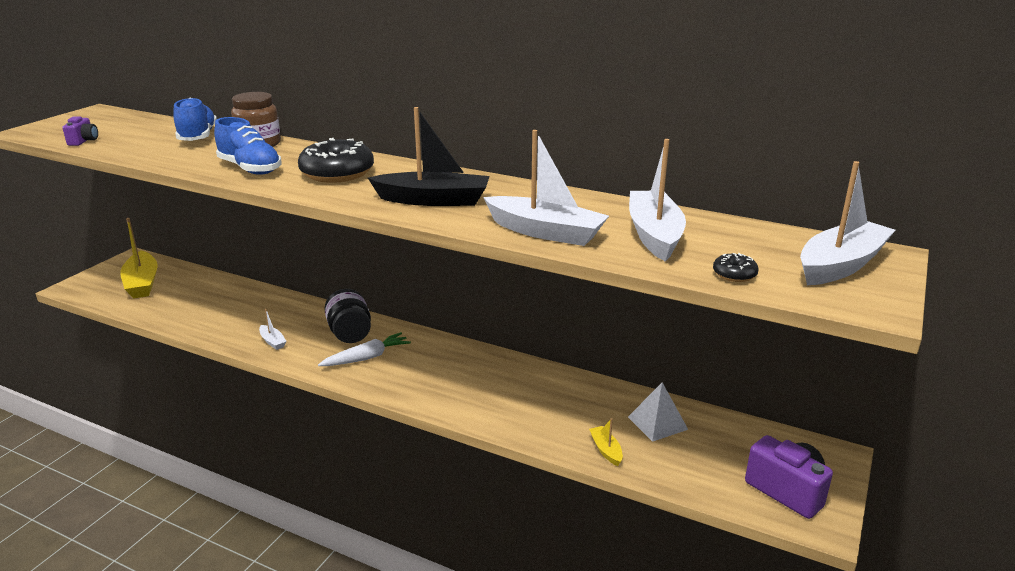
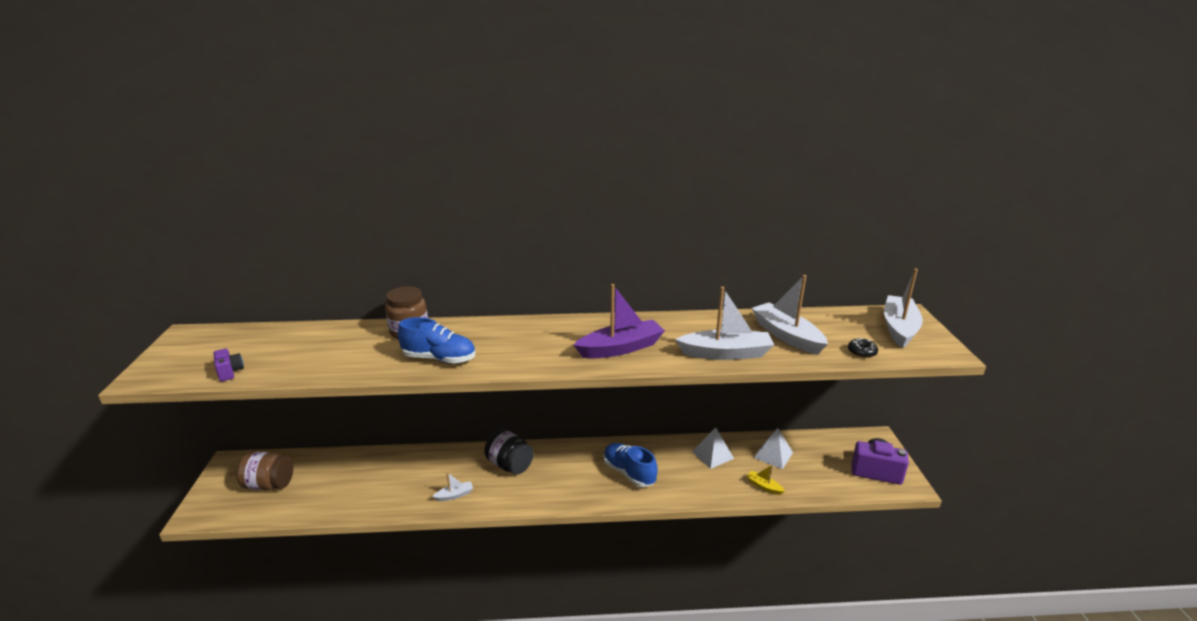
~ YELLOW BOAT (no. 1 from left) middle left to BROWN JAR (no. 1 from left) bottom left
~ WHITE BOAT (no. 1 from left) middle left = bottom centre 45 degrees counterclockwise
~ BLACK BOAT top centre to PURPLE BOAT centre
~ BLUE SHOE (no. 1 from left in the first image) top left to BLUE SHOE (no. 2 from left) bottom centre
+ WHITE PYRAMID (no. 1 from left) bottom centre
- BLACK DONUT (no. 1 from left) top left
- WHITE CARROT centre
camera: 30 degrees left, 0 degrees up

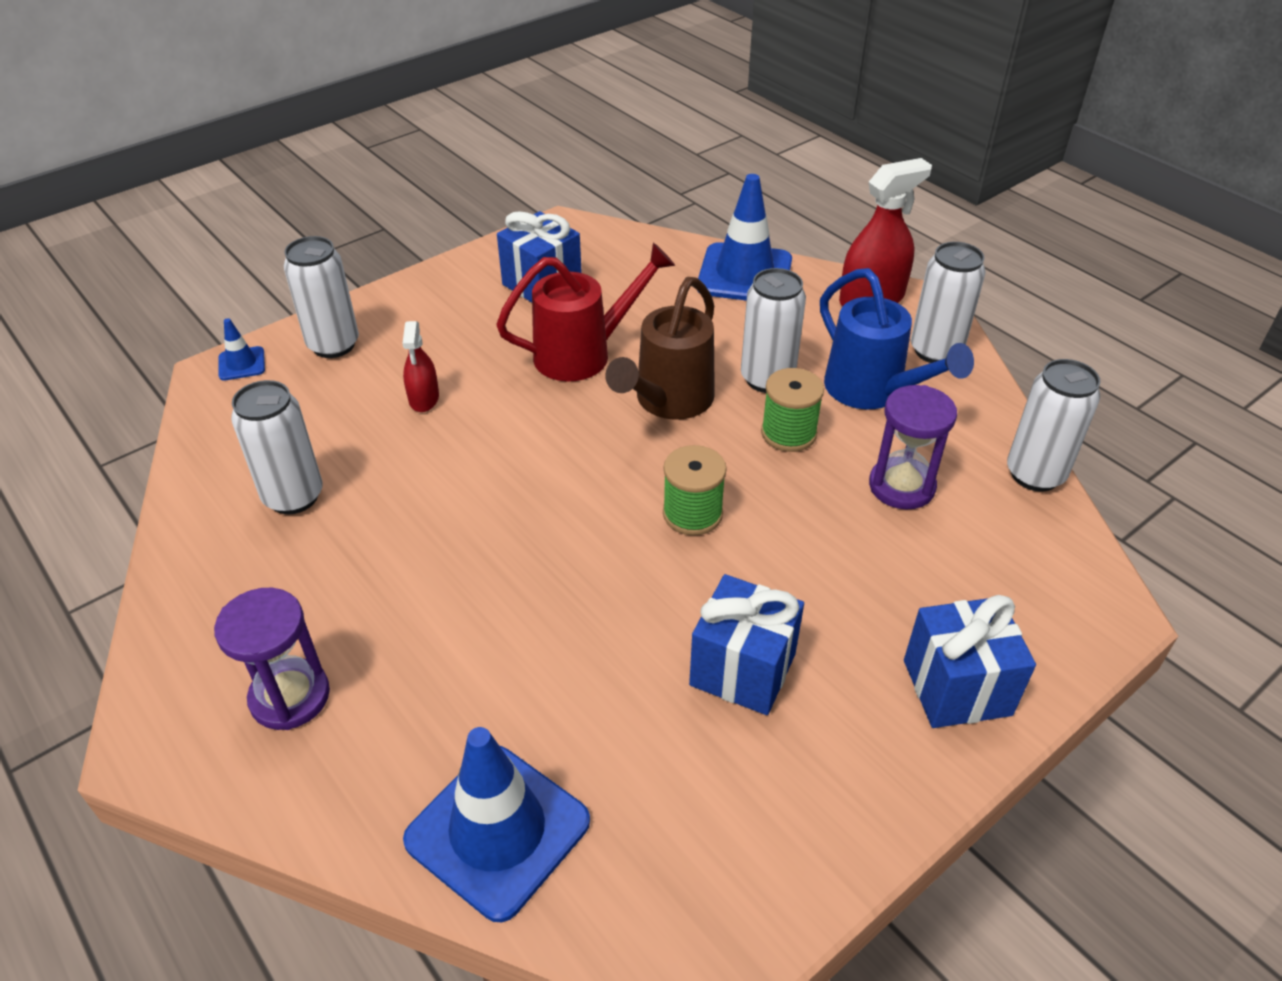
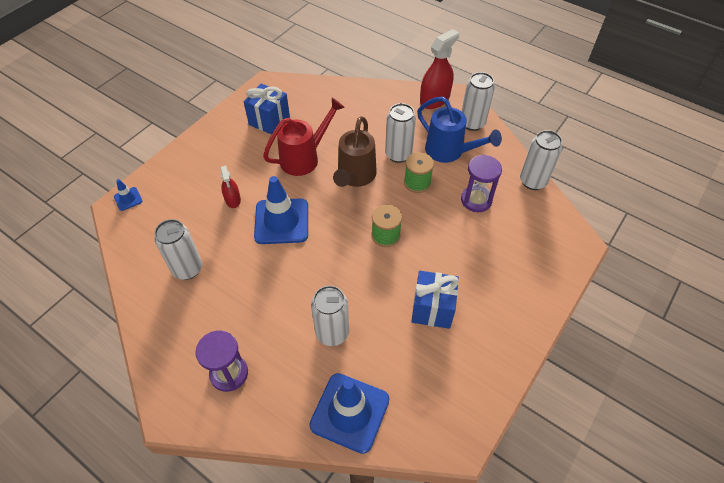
~ BLUE TRAFFIC CONE (no. 3 from left in the first image) top centre to BLUE TRAFFIC CONE (no. 2 from left) centre
~ WHITE CAN (no. 2 from left) top left to centre
- BLUE GIFT (no. 3 from left) bottom right
camera: 15 degrees left, 10 degrees up

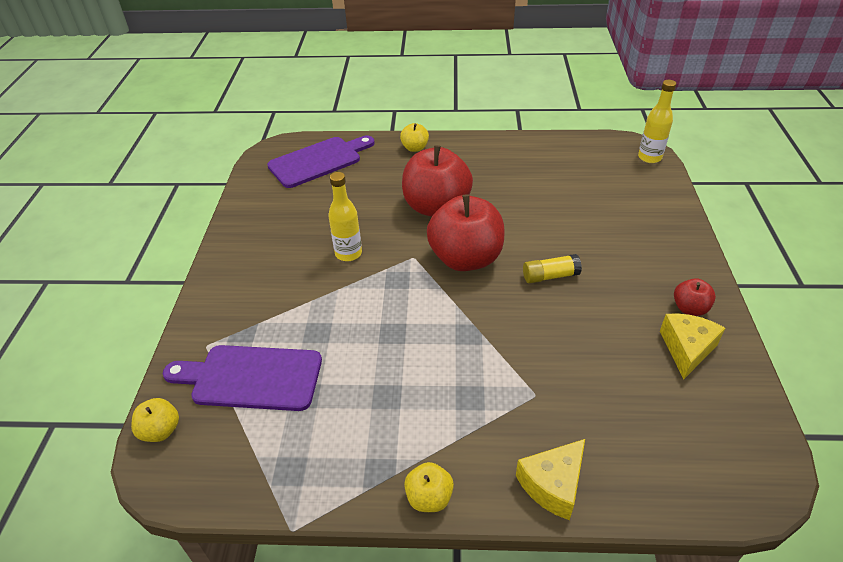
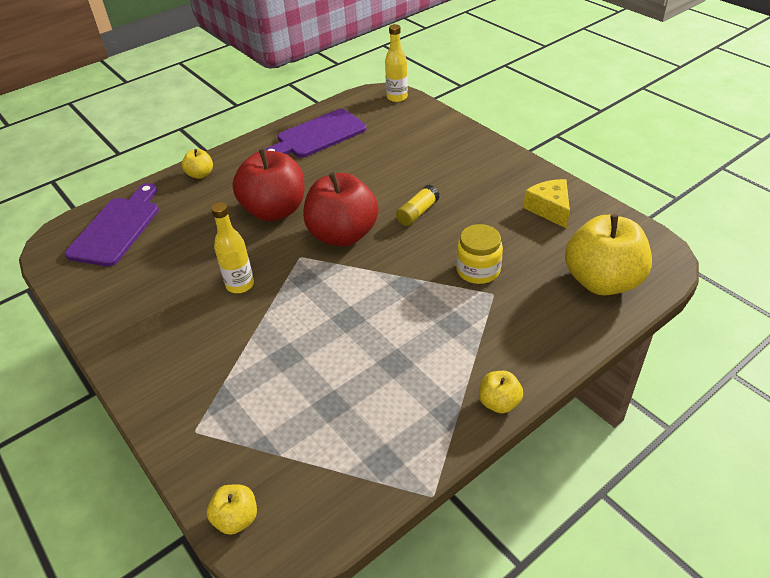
~ PURPLE CUTTING BOARD (no. 1 from left in the first image) bottom left to PURPLE CUTTING BOARD (no. 2 from left) top centre
+ YELLOW JAR centre
+ YELLOW APPLE (no. 4 from left) middle right
- YELLOW CHEESE (no. 1 from left) bottom centre
- RED APPLE (no. 3 from left) middle right
camera: 40 degrees left, 0 degrees up

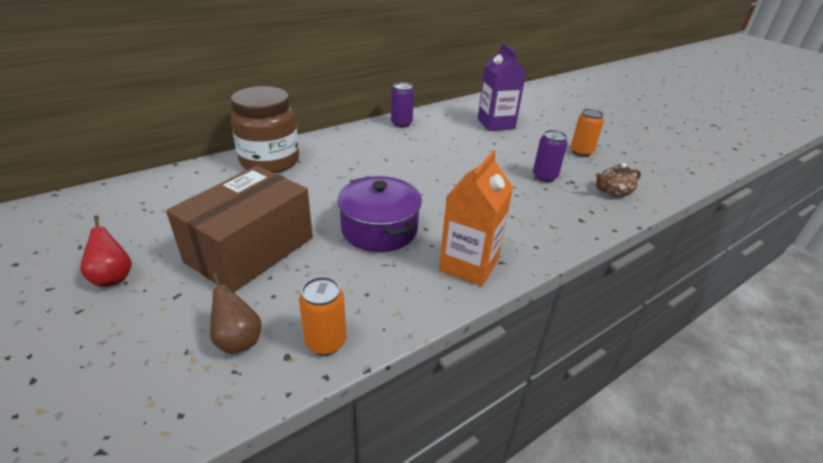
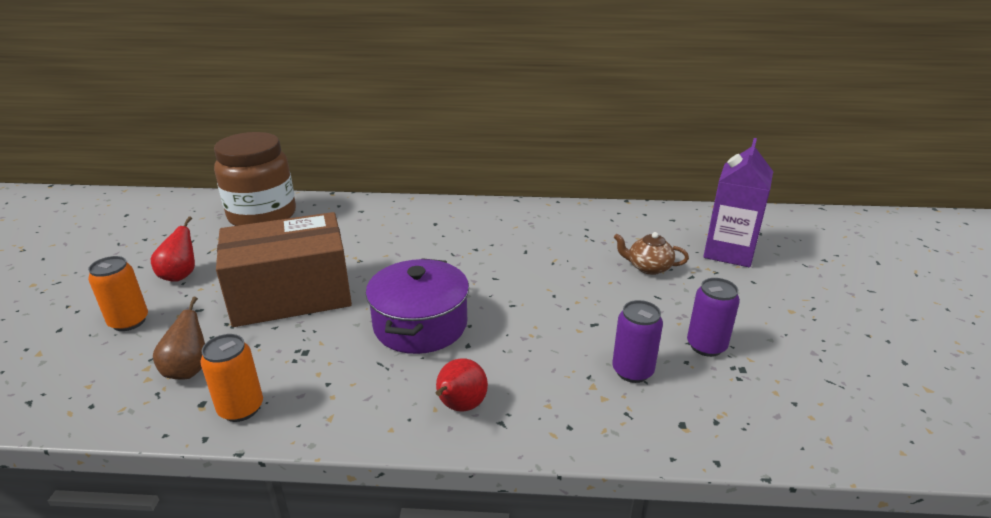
~ ORANGE CAN (no. 2 from left in the first image) top right to ORANGE CAN (no. 1 from left) middle left
~ BROWN JAR top left to middle left
~ ORANGE CARTON centre to RED PEAR (no. 2 from left) bottom centre
~ PURPLE CAN (no. 1 from left) top centre to centre
~ BROWN TEAPOT middle right to centre
camera: 40 degrees right, 5 degrees down

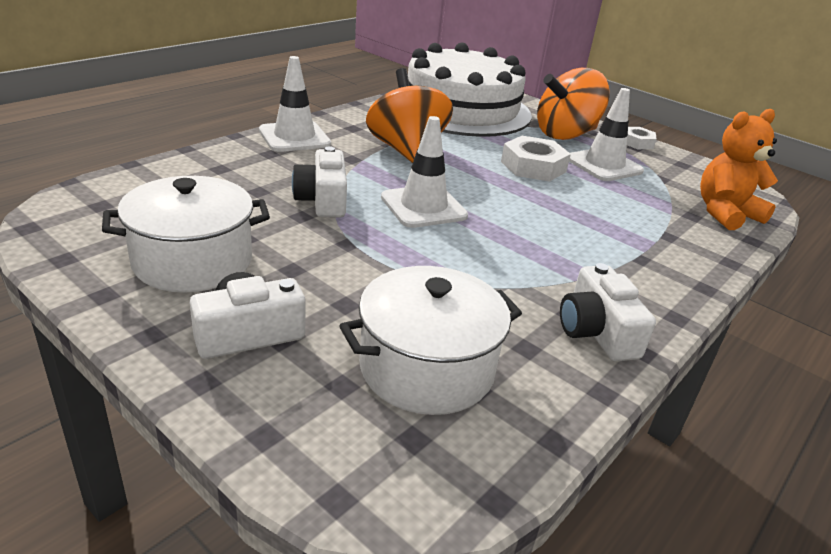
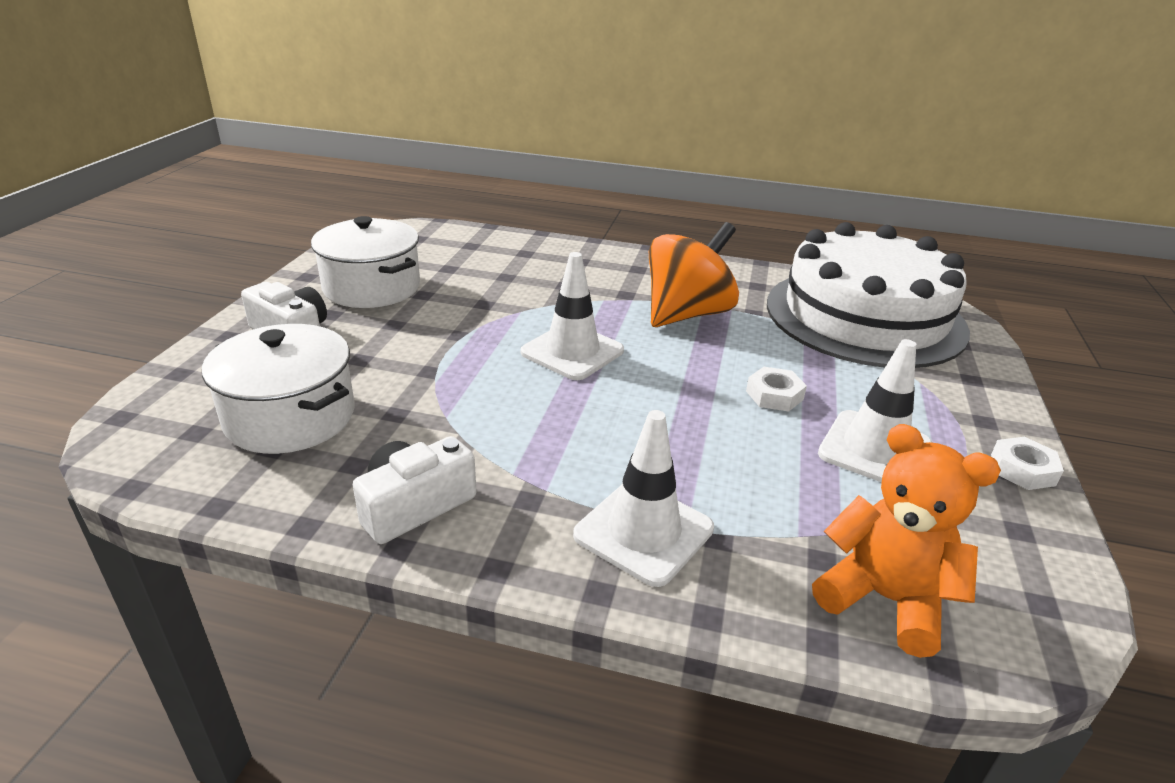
~ WHITE TRAFFIC CONE (no. 1 from left in the first image) top centre to WHITE TRAFFIC CONE (no. 2 from left) centre
~ WHITE NUT (no. 1 from left) top centre = centre x0.61
- WHITE CAMERA (no. 2 from left) top centre
- ORANGE SPINNING TOP (no. 2 from left) top right
camera: 65 degrees right, 0 degrees up

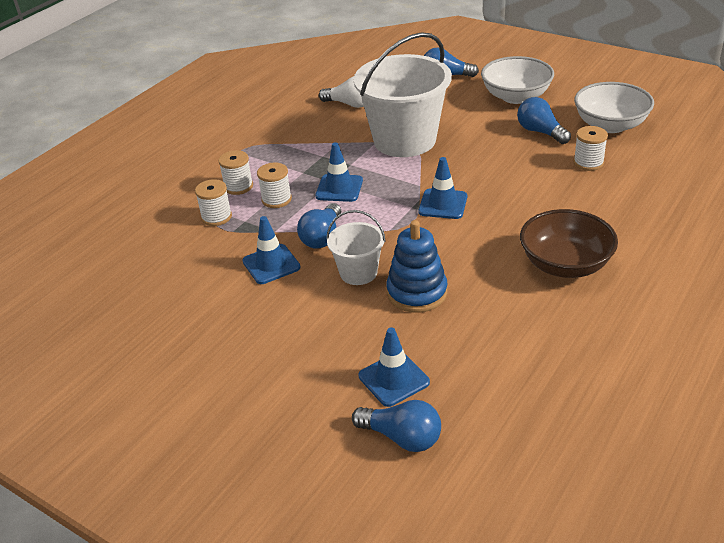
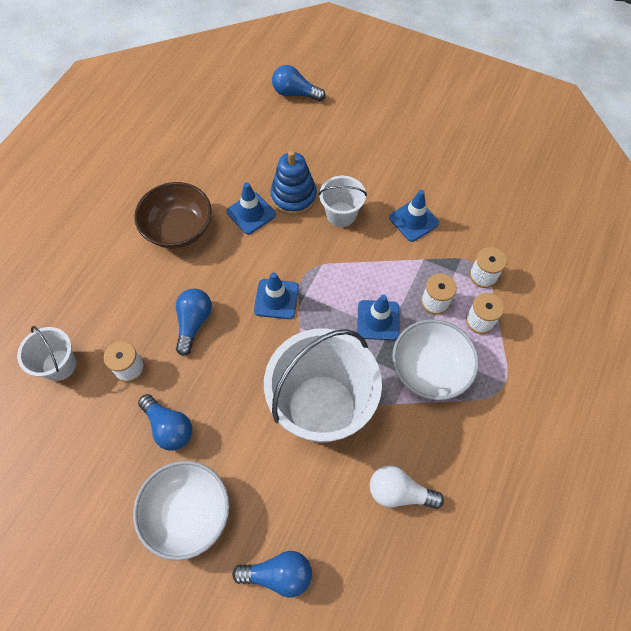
+ WHITE BUCKET (no. 1 from left) middle left
~ BLUE LIGHT BULB (no. 1 from left in the first image) centre to BLUE LIGHT BULB (no. 2 from left) middle left
~ BLUE TRAFFIC CONE (no. 3 from left in the first image) bottom centre to BLUE TRAFFIC CONE (no. 1 from left) top centre
~ WHITE BOWL (no. 2 from left) top right to middle right
camera: 170 degrees right, 25 degrees up

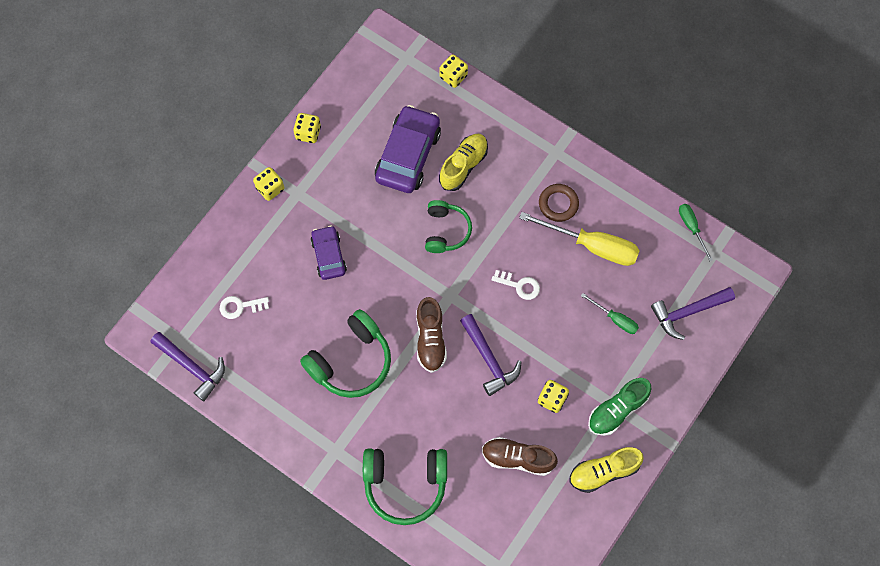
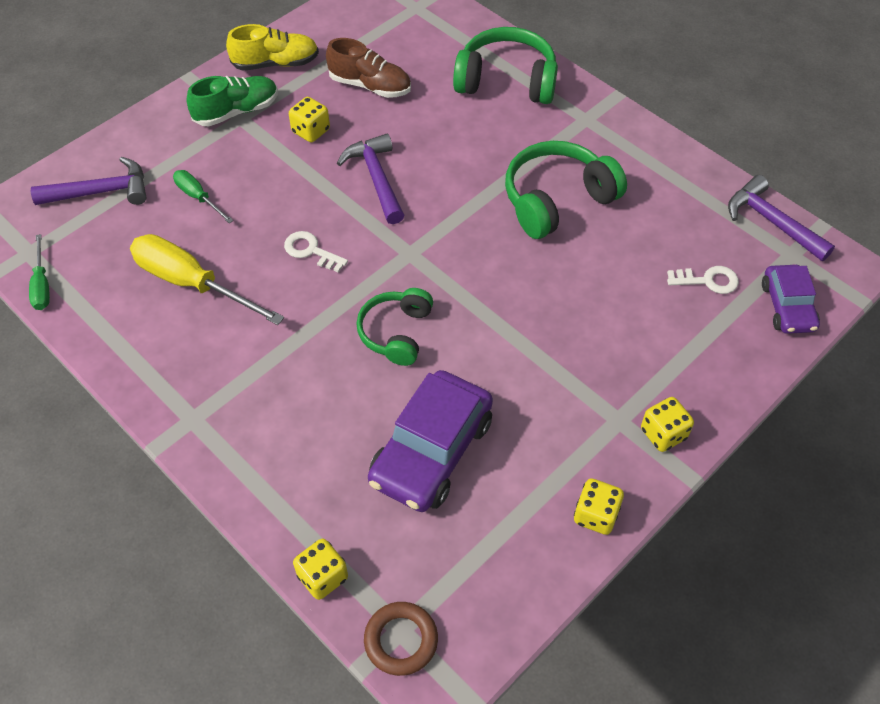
~ BROWN RING centre to bottom centre
~ PURPLE CAR (no. 1 from left in the first image) centre to PURPLE CAR (no. 2 from left) middle right
- BROWN SHOE (no. 1 from left) centre
- YELLOW SHOE (no. 1 from left) top centre
camera: 170 degrees left, 15 degrees down

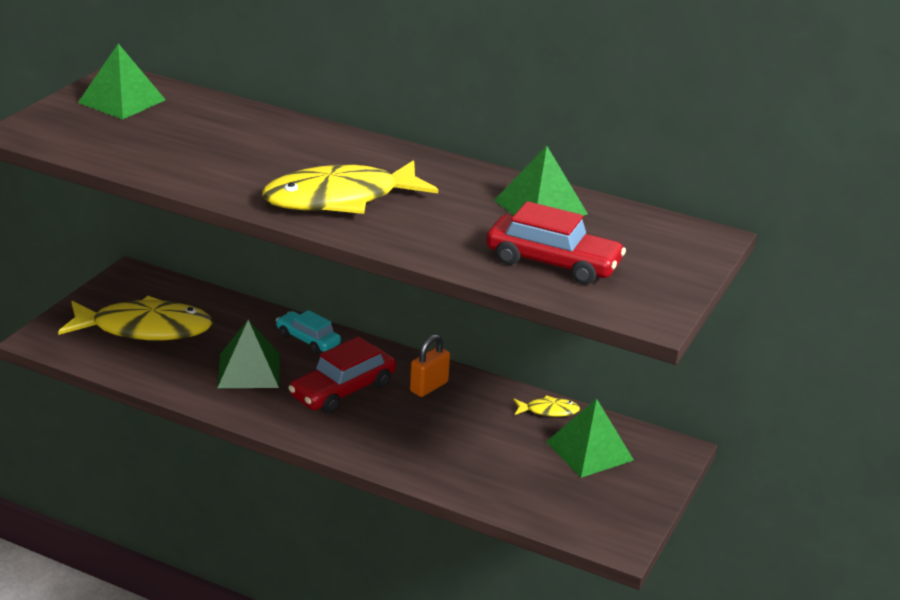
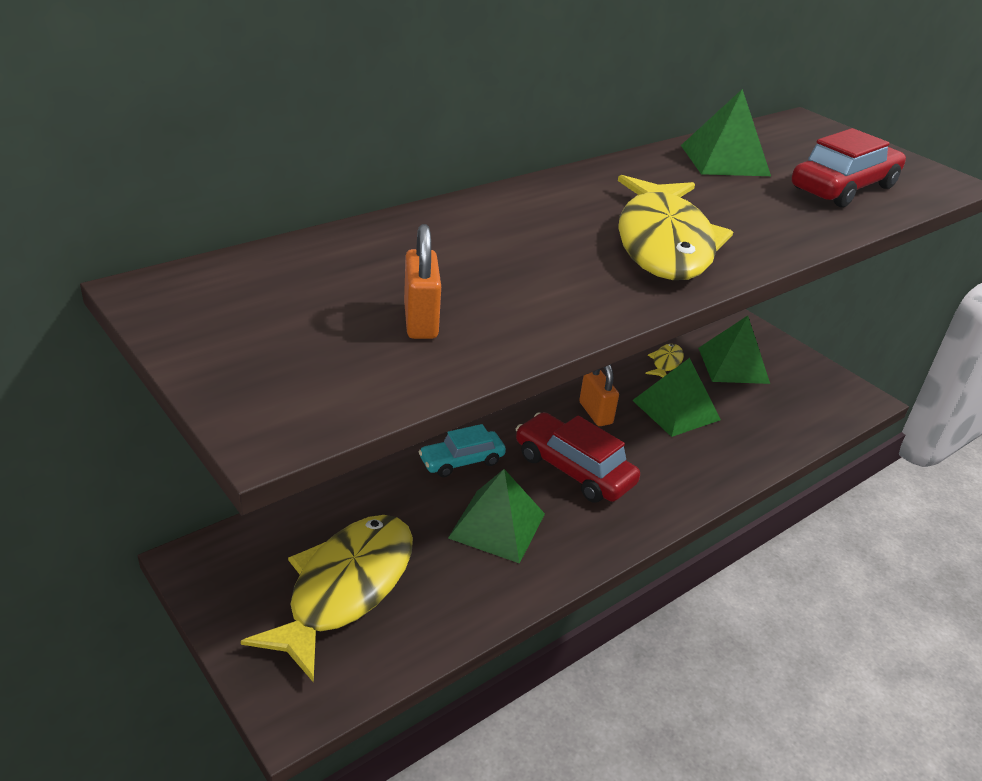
+ ORANGE PADLOCK (no. 1 from left) centre
~ RED CAR (no. 1 from left) centre = centre 150 degrees clockwise
~ GREEN PYRAMID (no. 1 from left in the first image) top left to GREEN PYRAMID (no. 2 from left) middle right
camera: 65 degrees left, 5 degrees up

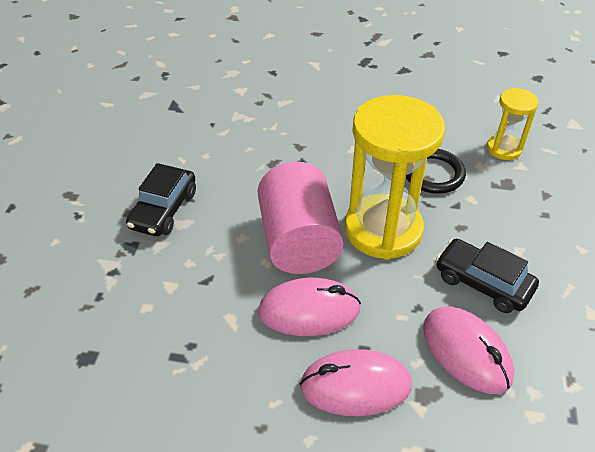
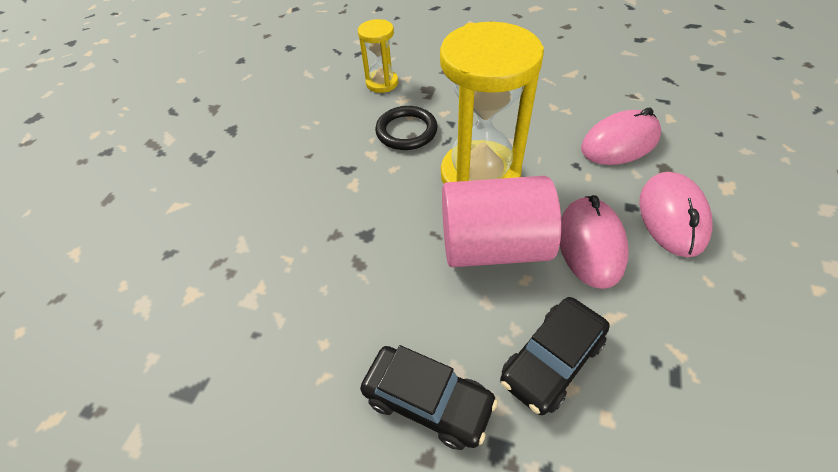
~ BLACK CAR (no. 2 from left) middle right to bottom centre
camera: 80 degrees left, 5 degrees up

